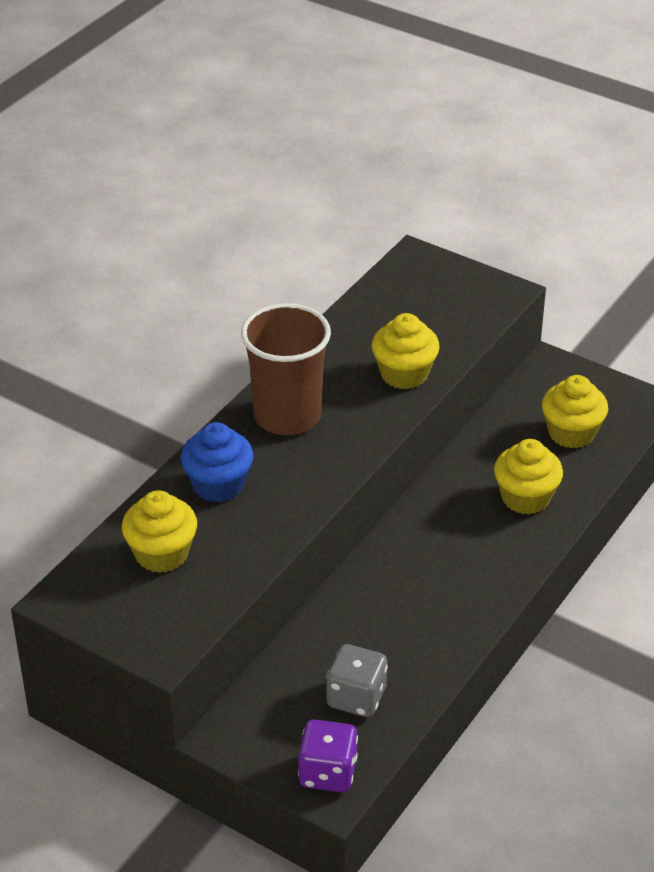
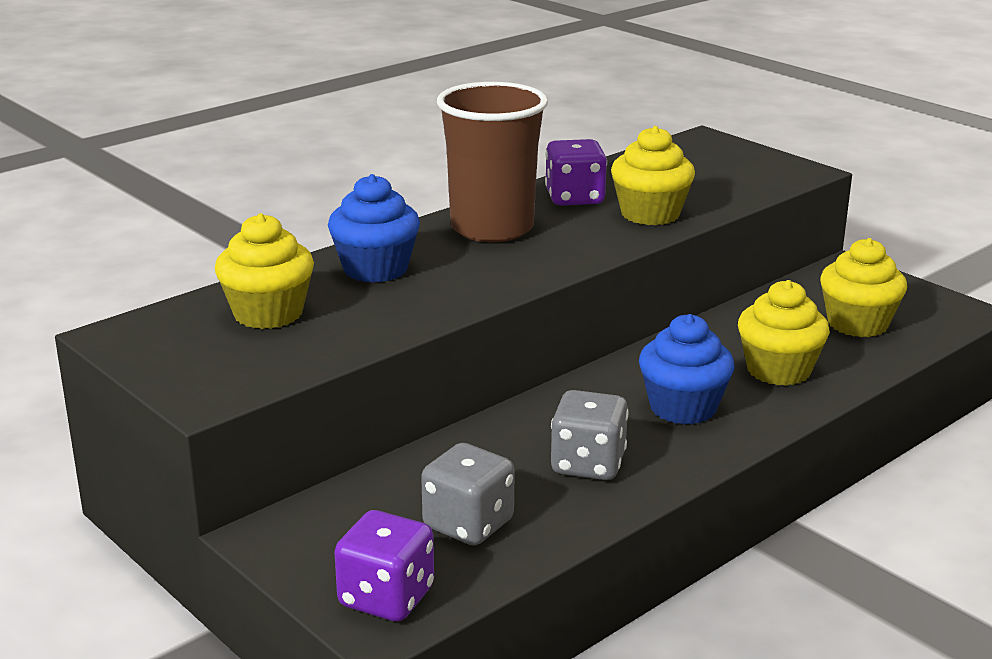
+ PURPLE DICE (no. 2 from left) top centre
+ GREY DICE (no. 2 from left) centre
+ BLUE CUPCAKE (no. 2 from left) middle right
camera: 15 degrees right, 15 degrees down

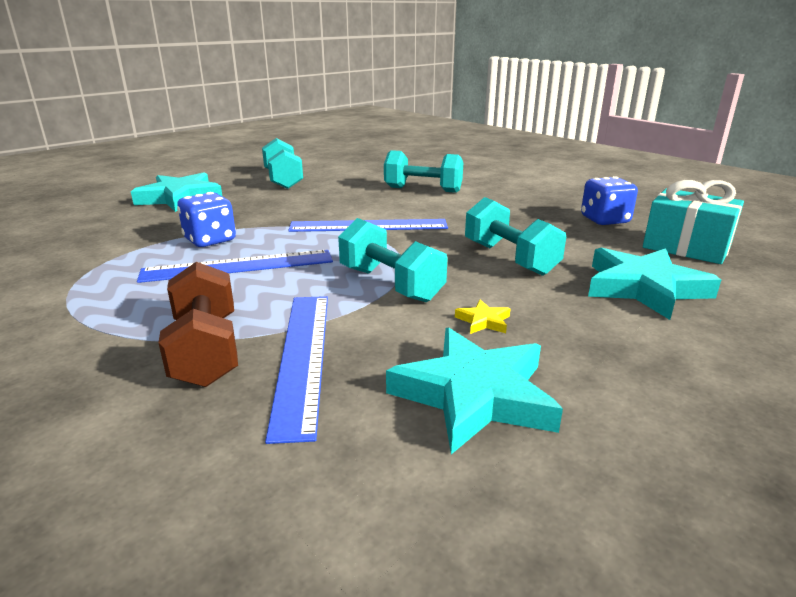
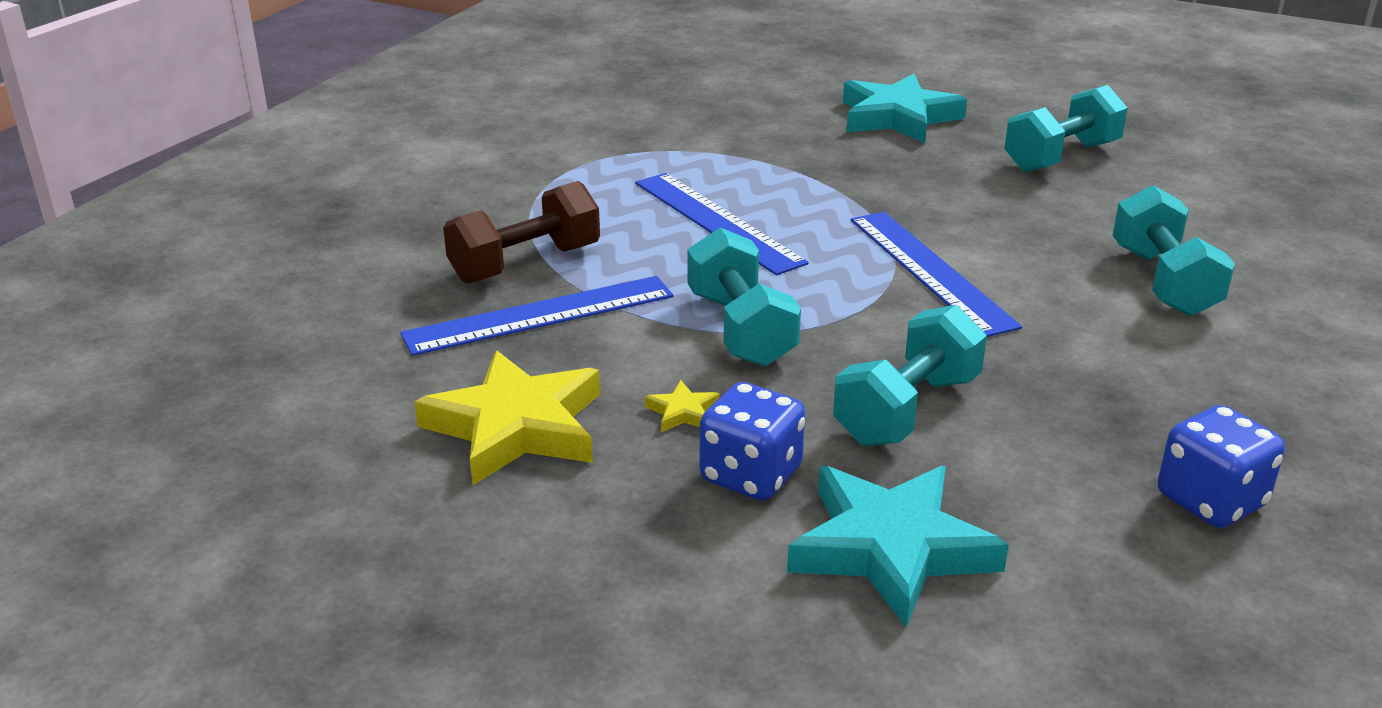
~ TURQUOISE STAR (no. 2 from left) centre to YELLOW STAR (no. 1 from left) centre
~ TURQUOISE DUMBBELL (no. 2 from left in the first image) centre = centre 45 degrees counterclockwise
~ BLUE DICE (no. 1 from left) middle left to centre
- TURQUOISE GIFT middle right
camera: 70 degrees right, 5 degrees up

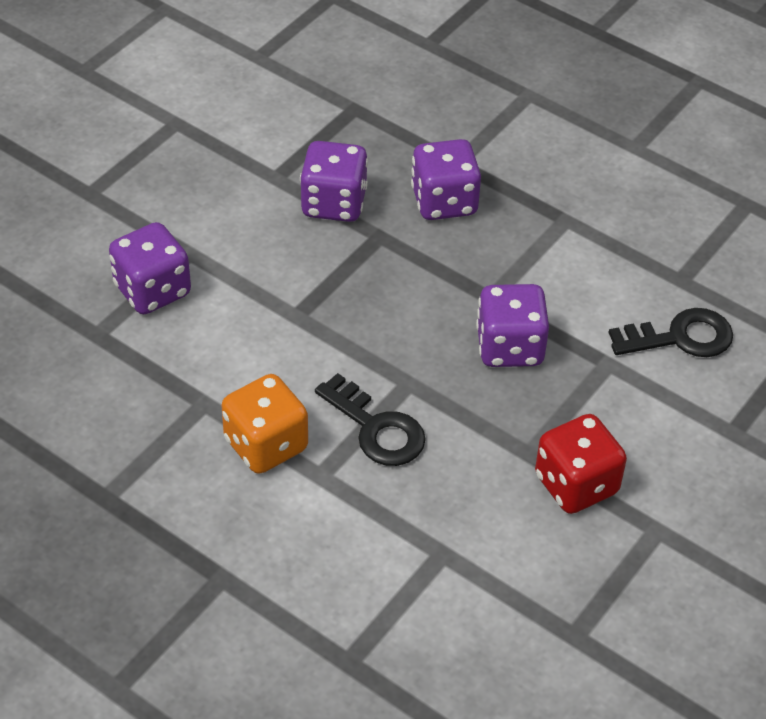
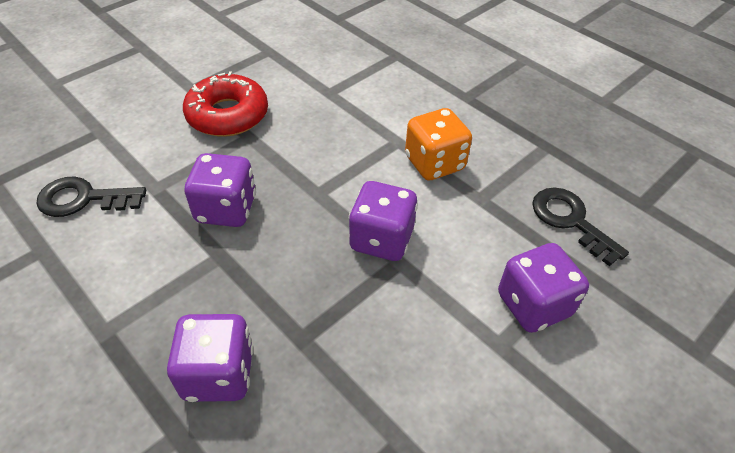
~ RED DICE middle right to RED DONUT top left
~ PURPLE DICE (no. 2 from left in the first image) top centre to PURPLE DICE (no. 3 from left) centre
~ BLACK KEY (no. 1 from left in the first image) centre to BLACK KEY (no. 2 from left) middle right
camera: 170 degrees left, 0 degrees up

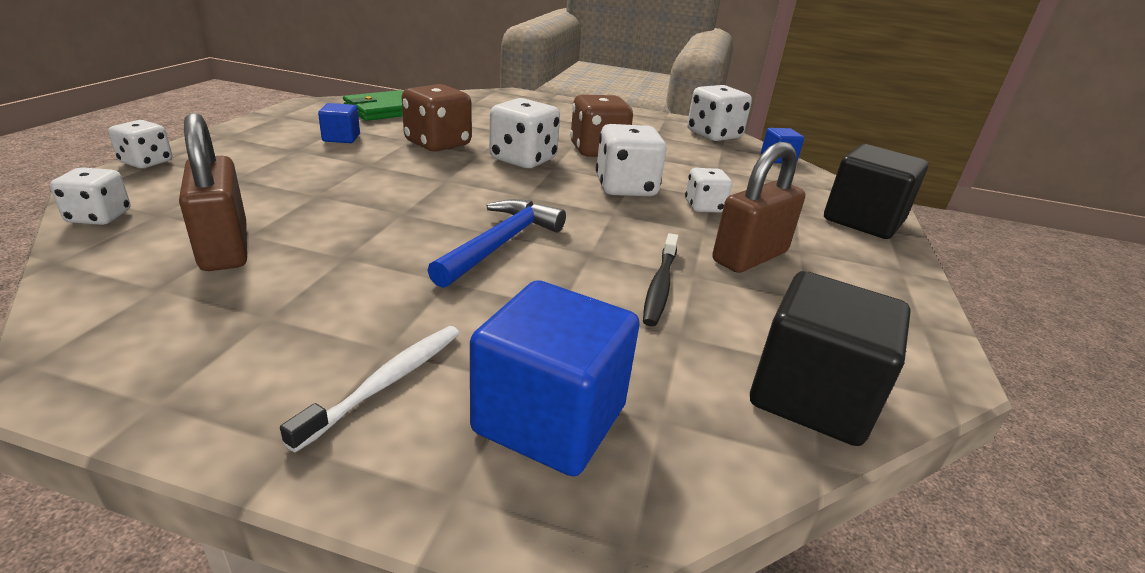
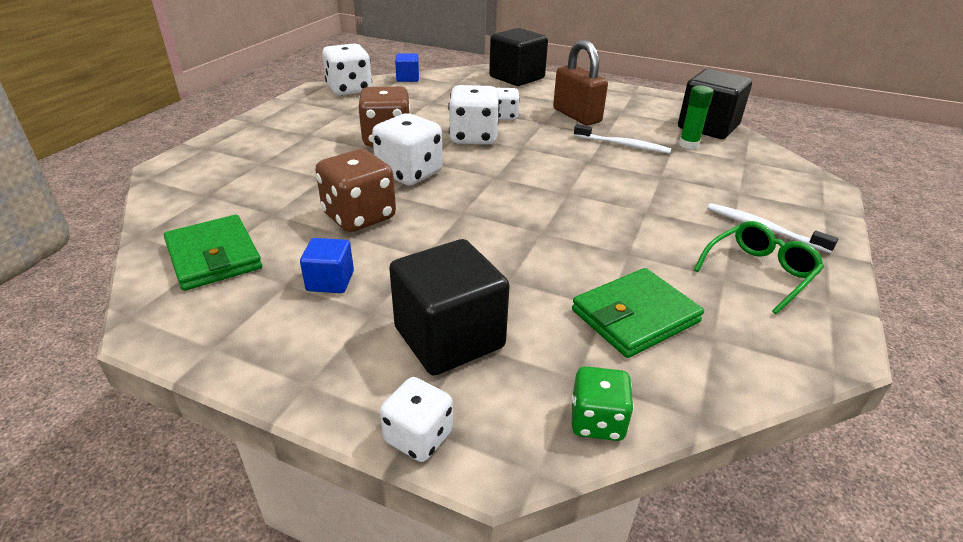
+ BLACK CUBE (no. 1 from left) centre
~ WHITE DICE (no. 1 from left) middle left to GREEN DICE bottom centre
~ BROWN PADLOCK (no. 1 from left) middle left to GREEN WALLET (no. 2 from left) centre
~ BLACK TOOTHBRUSH centre to WHITE TOOTHBRUSH (no. 1 from left) top centre
+ GREEN GLUE STICK top right
+ GREEN GLASSES middle right
- BLUE HAMMER centre
- BLUE CUBE (no. 2 from left) centre
camera: 80 degrees left, 5 degrees up

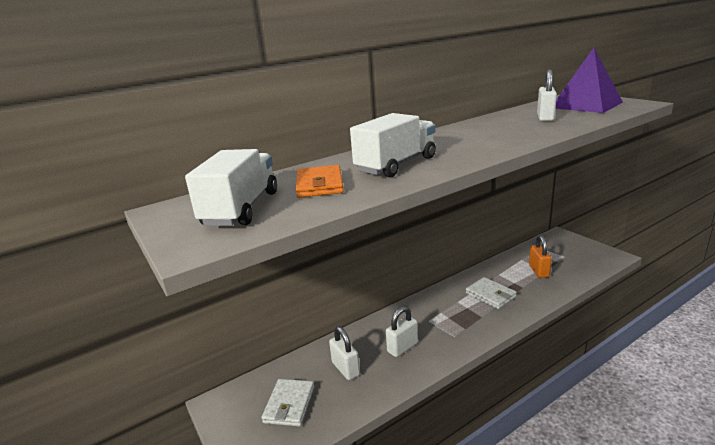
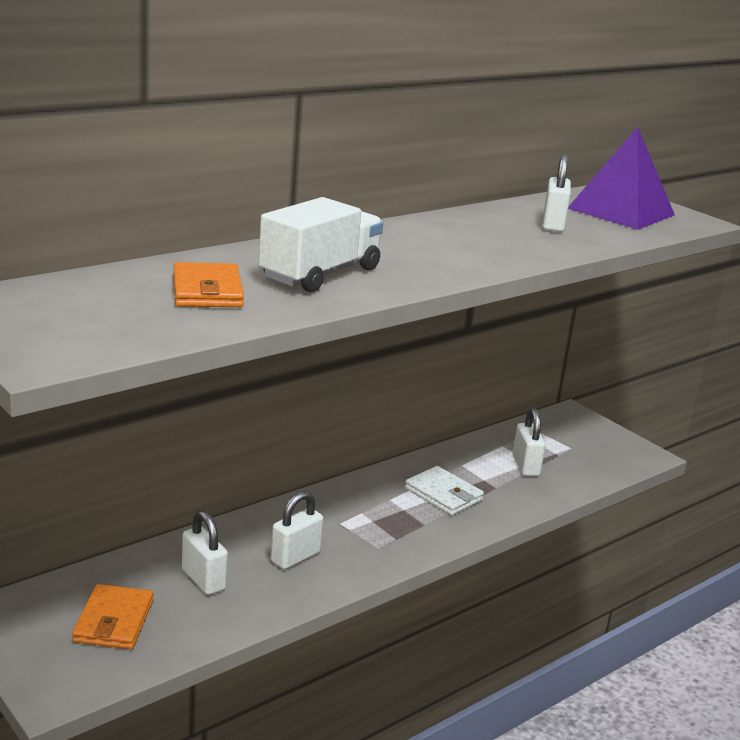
~ WHITE WALLET (no. 1 from left) bottom centre to ORANGE WALLET (no. 1 from left) bottom left
~ ORANGE PADLOCK middle right to WHITE PADLOCK (no. 3 from left) middle right
- WHITE TRUCK (no. 1 from left) middle left
camera: 10 degrees left, 0 degrees up

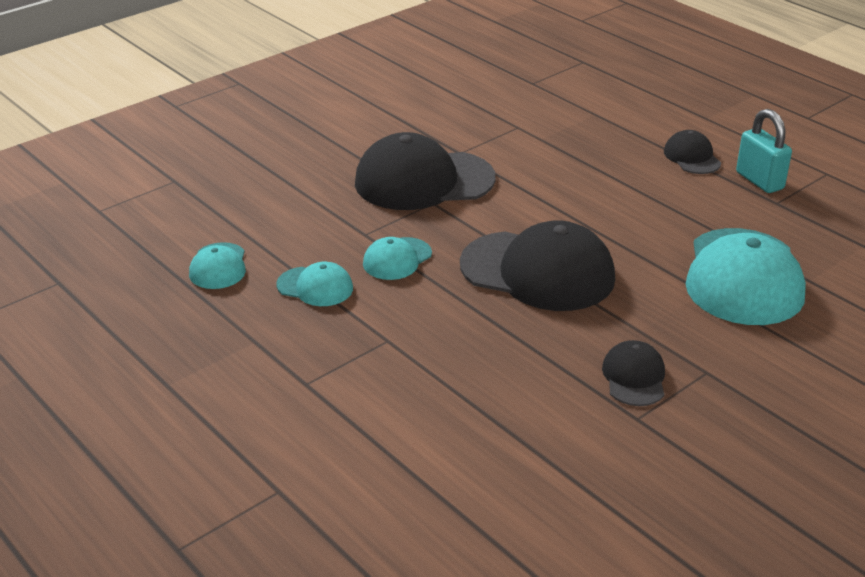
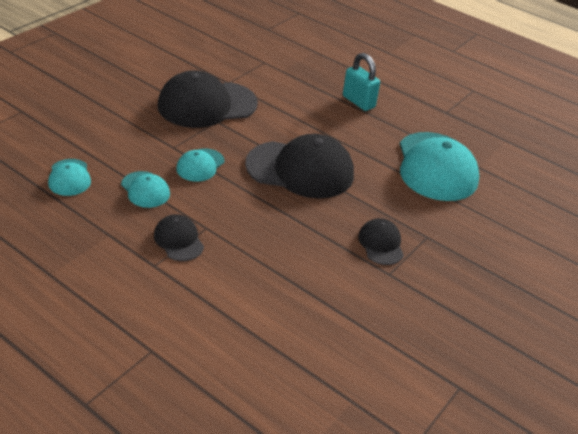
~ TURQUOISE CAP (no. 2 from left) centre = middle left 45 degrees clockwise
~ BLACK CAP (no. 4 from left in the first image) top right to BLACK CAP (no. 1 from left) middle left
~ TURQUOISE PADLOCK top right to top centre
camera: 15 degrees left, 5 degrees up

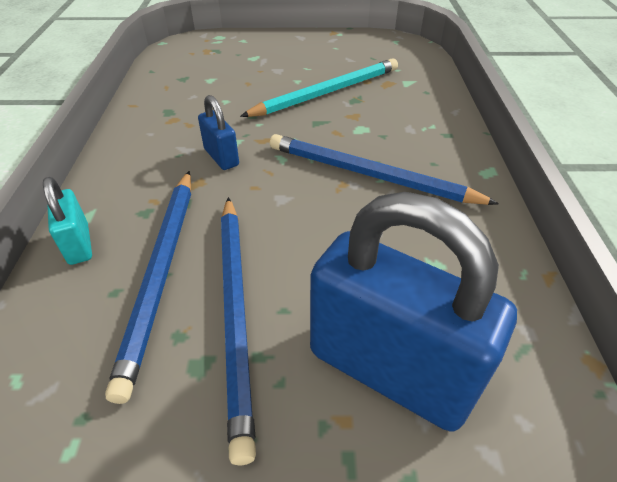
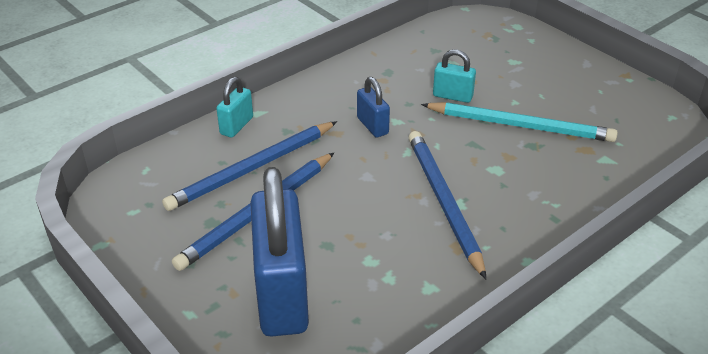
~ BLUE PADLOCK (no. 1 from left in the first image) top centre = top centre 45 degrees counterclockwise
+ TURQUOISE PADLOCK (no. 2 from left) top centre
camera: 50 degrees right, 5 degrees down

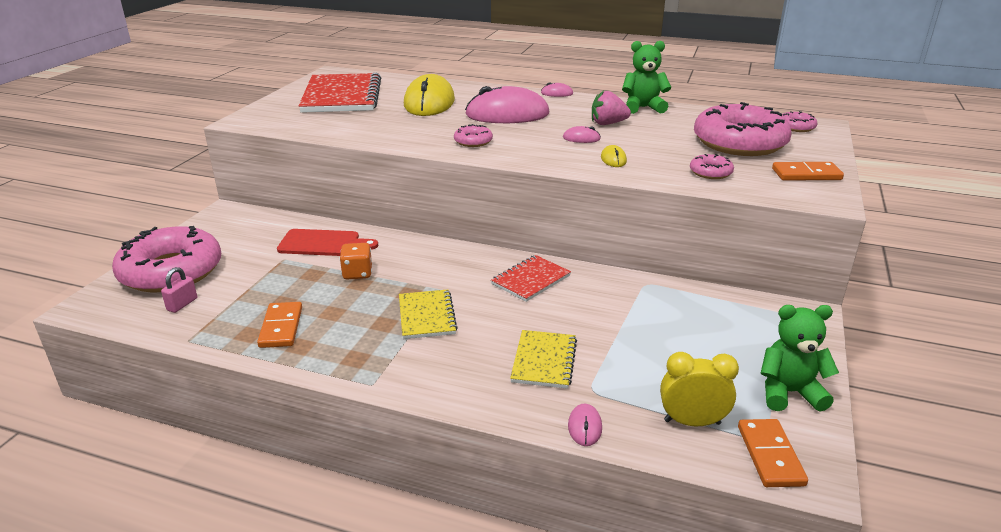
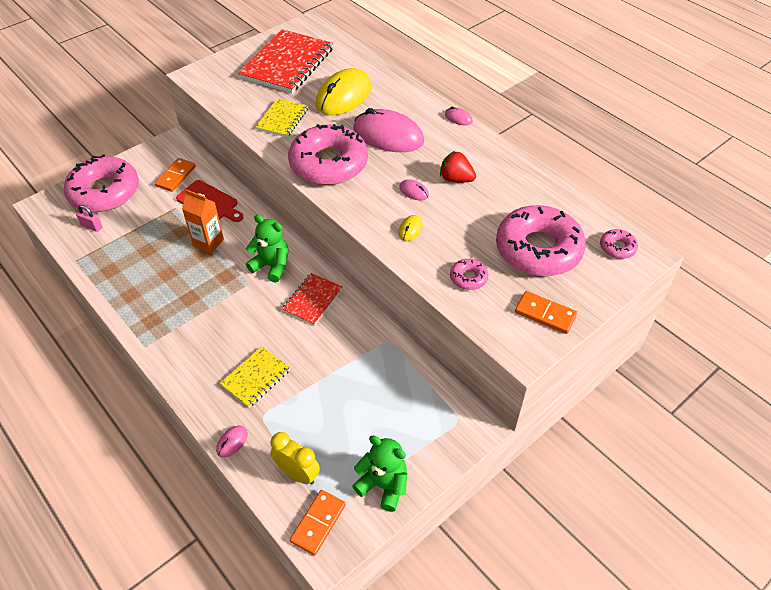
~ PINK PADLOCK middle left = middle left 60 degrees clockwise
~ ORANGE DOMINO (no. 1 from left) middle left to top left
~ ORANGE DICE centre to ORANGE CARTON middle left
~ GREEN TEDDY BEAR (no. 1 from left) top centre to centre
~ YELLOW NOTEBOOK (no. 1 from left in the first image) centre to YELLOW NOTEBOOK (no. 2 from left) top centre
~ RED NOTEBOOK (no. 2 from left) centre = centre 45 degrees counterclockwise
~ PINK DONUT (no. 2 from left) top centre = top centre x2.37
~ PINK STRAWBERRY top centre to RED STRAWBERRY top centre
camera: 30 degrees right, 20 degrees up

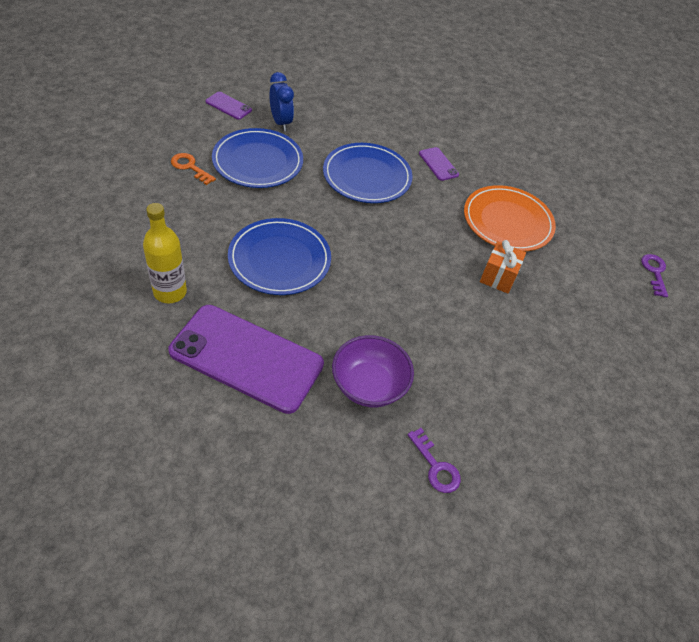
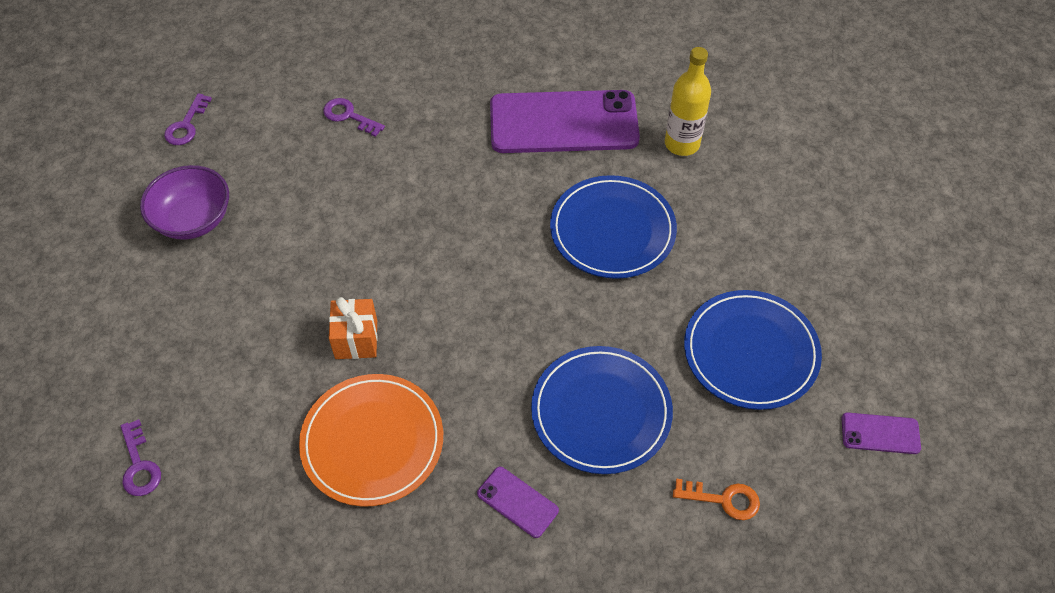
~ PURPLE BOWL centre to middle left
+ PURPLE KEY (no. 2 from left) top left
~ ORANGE KEY top left to bottom right
- BLUE CLOCK top centre
camera: 160 degrees right, 5 degrees up

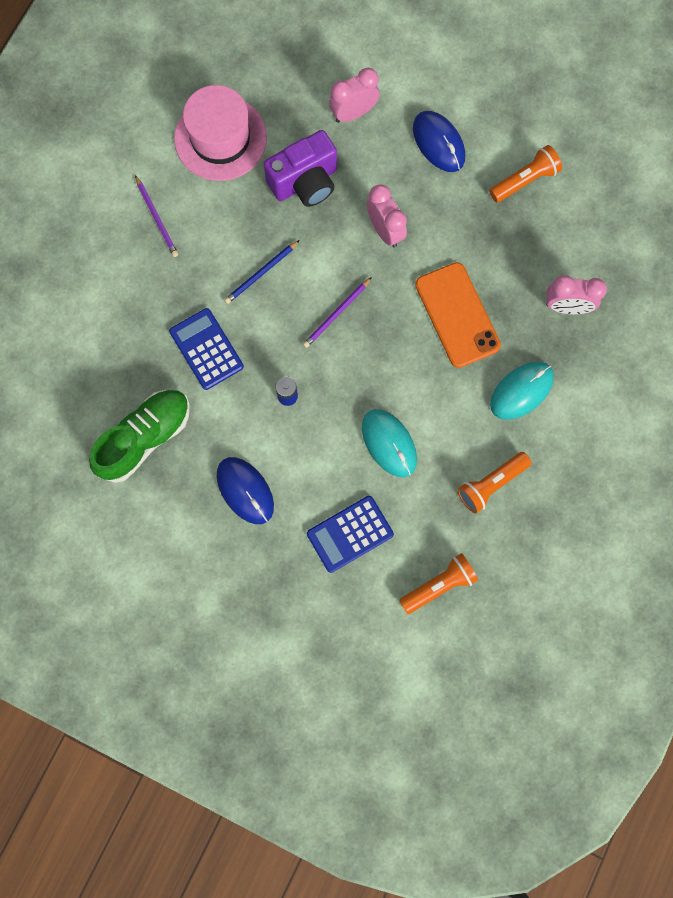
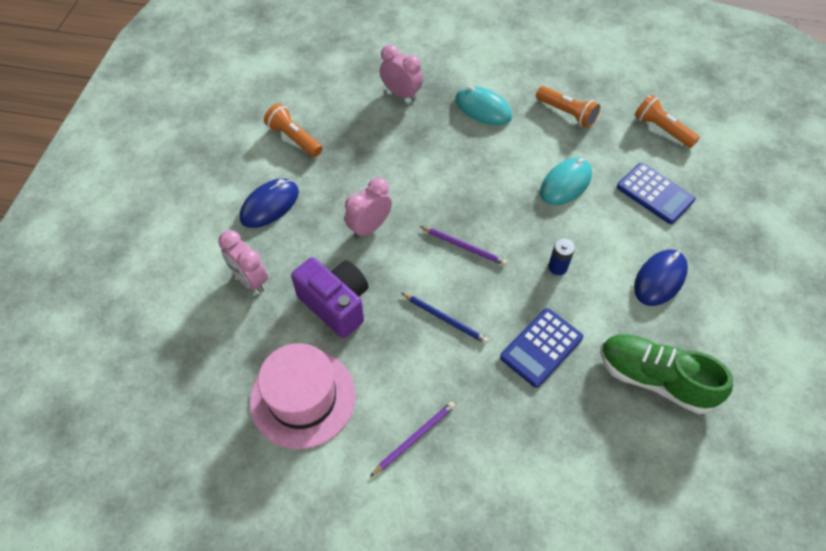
~ PINK CLOCK (no. 3 from left) top right = top centre 45 degrees counterclockwise
- ORANGE PHONE middle right
camera: 105 degrees left, 20 degrees down

